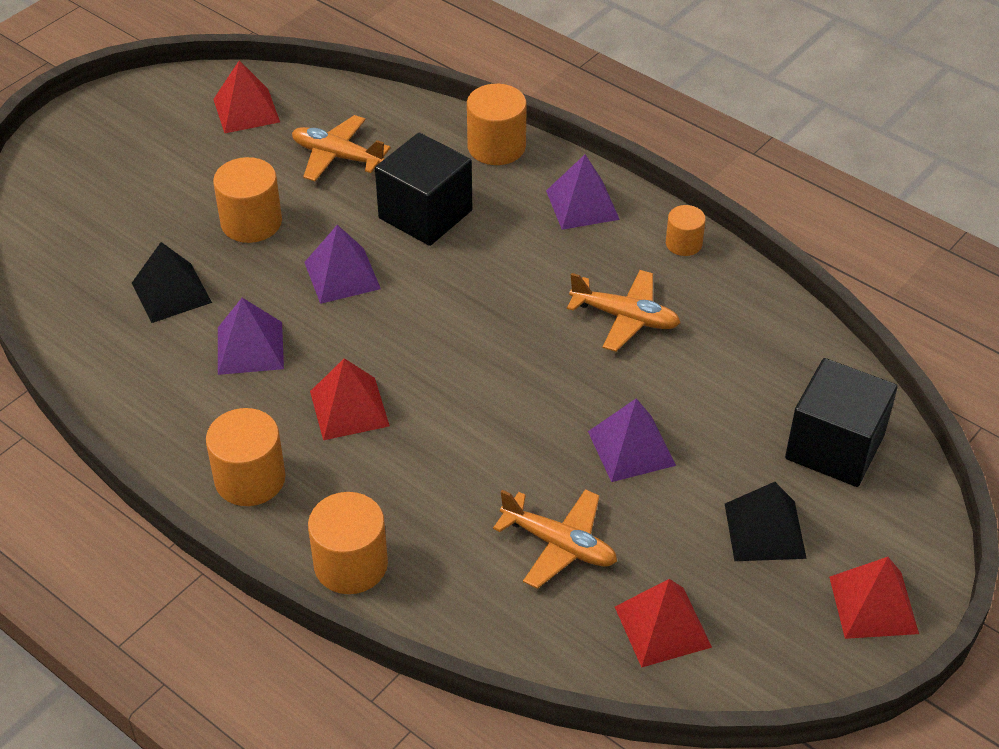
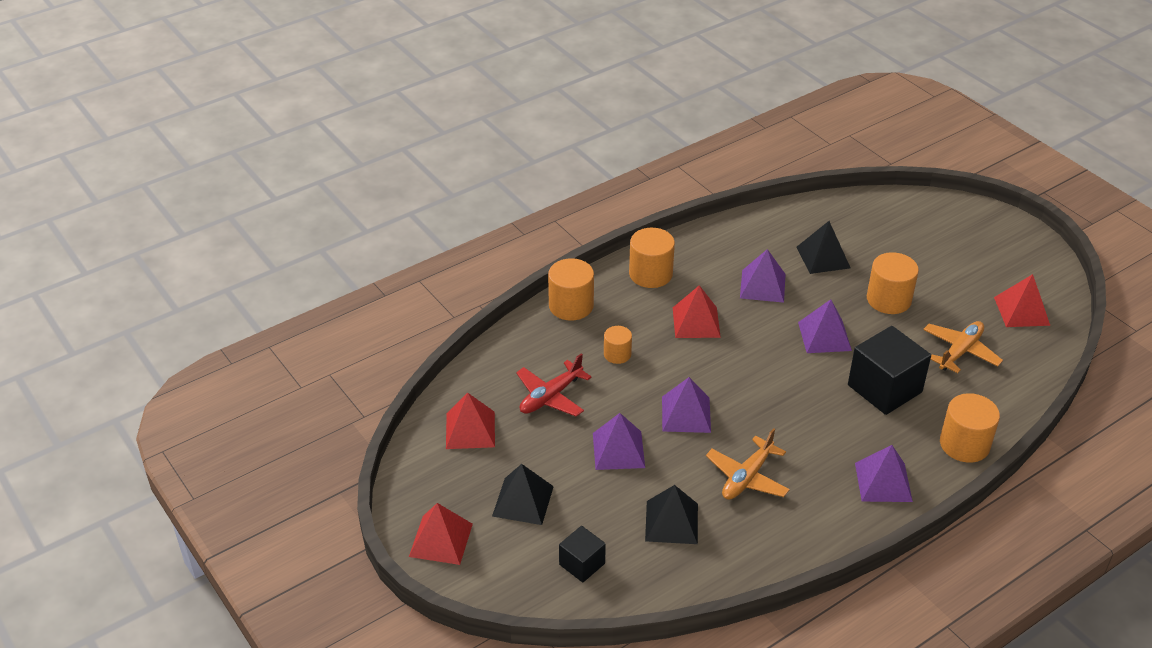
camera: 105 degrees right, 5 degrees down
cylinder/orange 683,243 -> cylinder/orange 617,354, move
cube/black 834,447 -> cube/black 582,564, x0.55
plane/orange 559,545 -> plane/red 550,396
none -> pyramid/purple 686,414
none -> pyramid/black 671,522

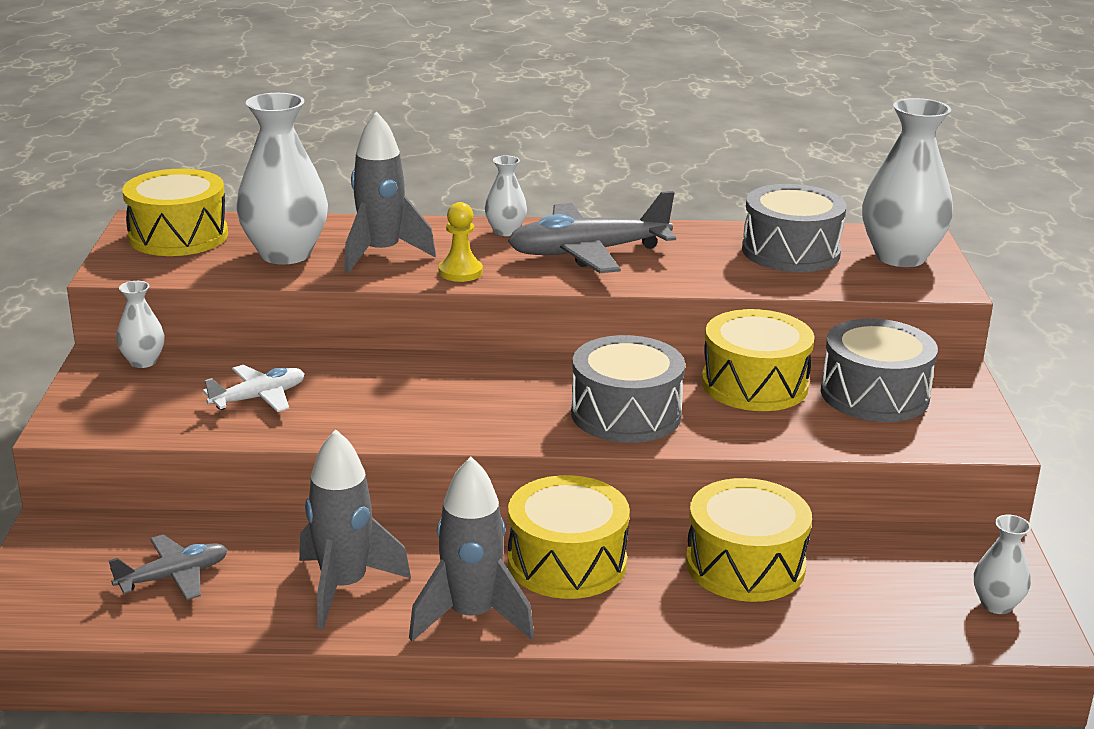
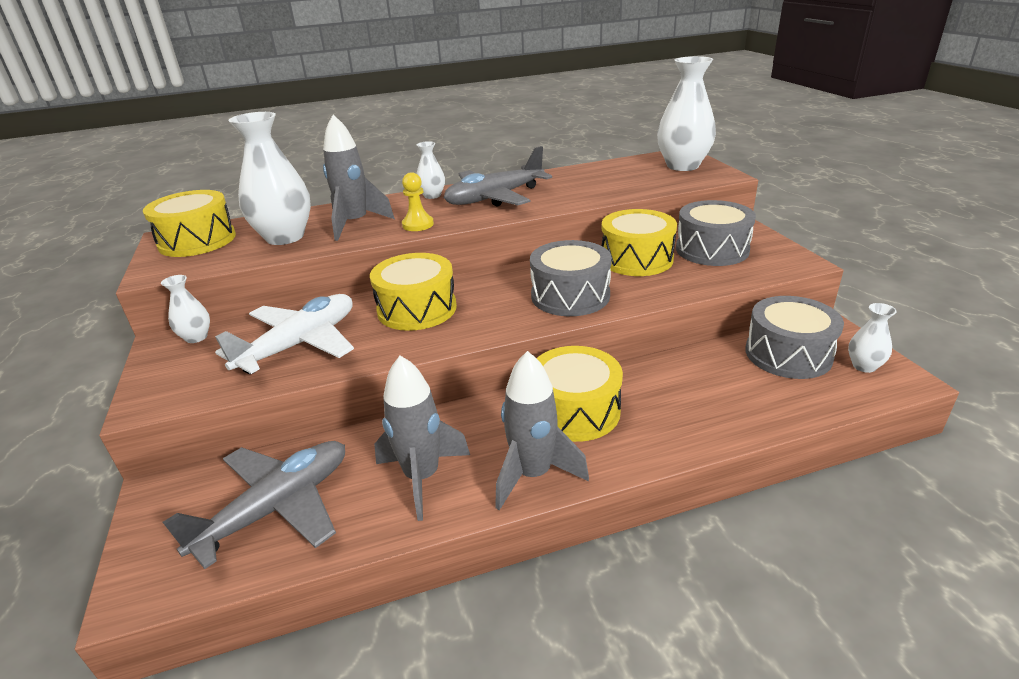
camera: 15 degrees left, 5 degrees up
drum/grey 791,251 -> drum/grey 788,354, move
plane/white 258,398 -> plane/white 300,344, x1.79
drum/yellow 745,565 -> drum/yellow 417,309, move
plane/grey 173,577 -> plane/grey 277,508, x1.79

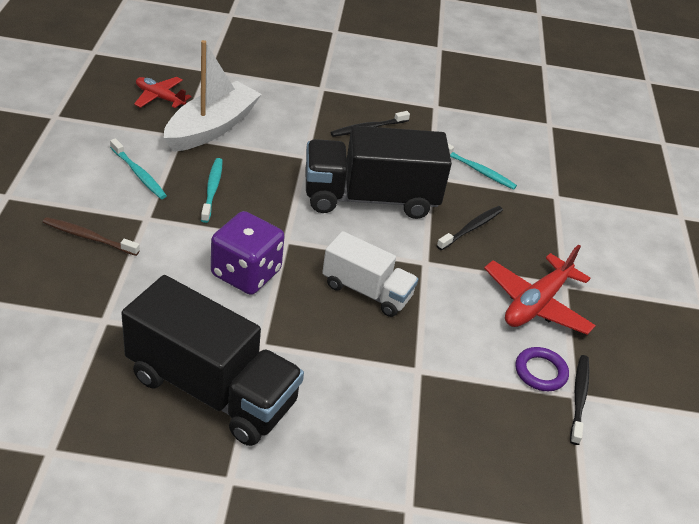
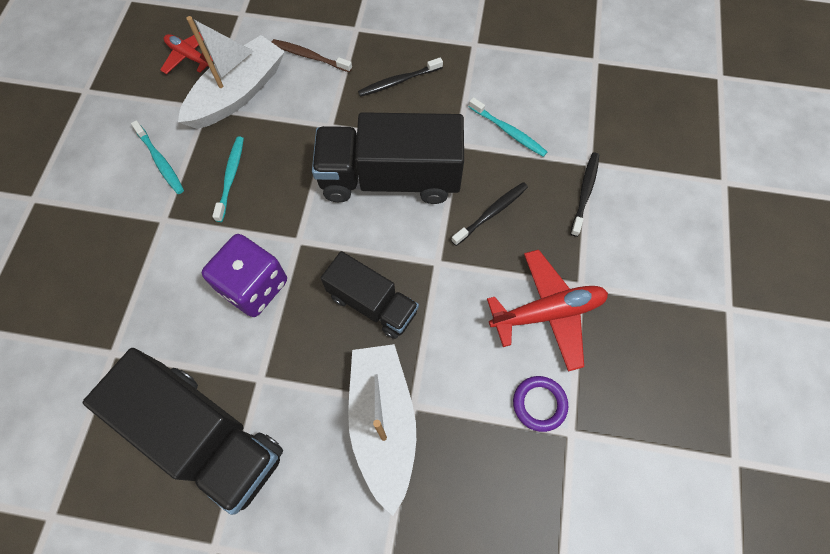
camera: 10 degrees right, 25 degrees up
toothbrush/brown 88,237 -> toothbrush/brown 309,56, move
truck/white 366,291 -> truck/black 372,304
plane/red 536,304 -> plane/red 547,313, 150 degrees counterclockwise
toothbrush/black 579,397 -> toothbrush/black 585,192, move
none -> boat/white 383,423

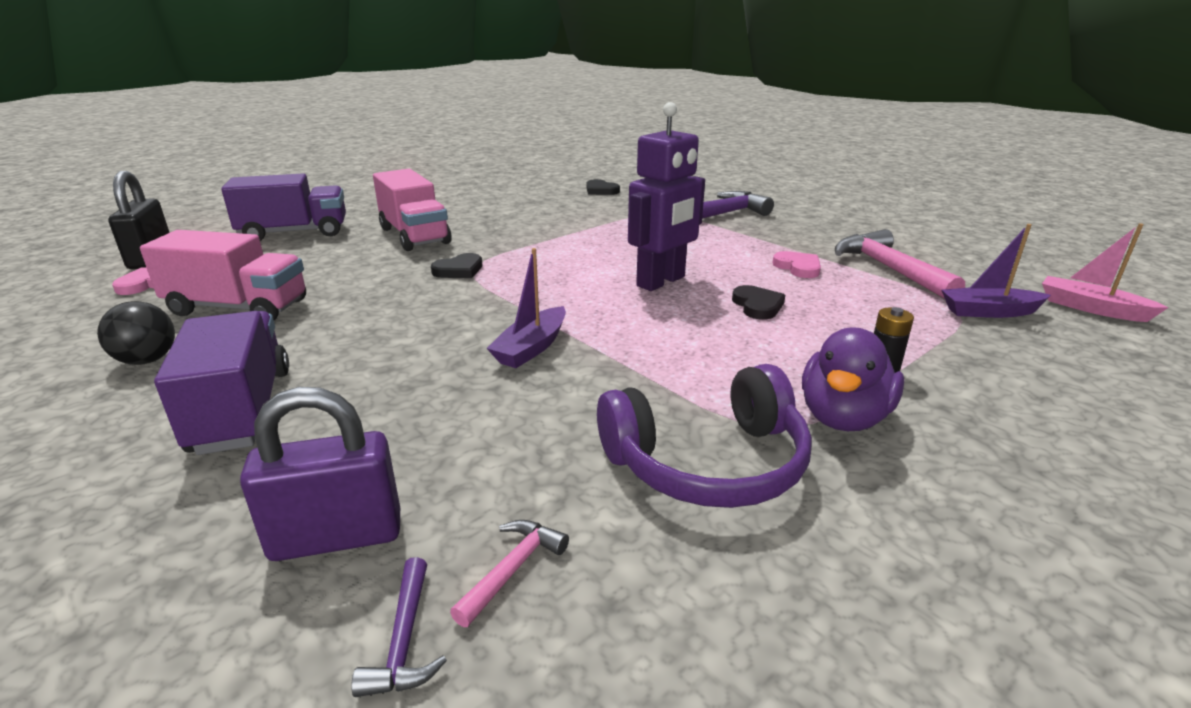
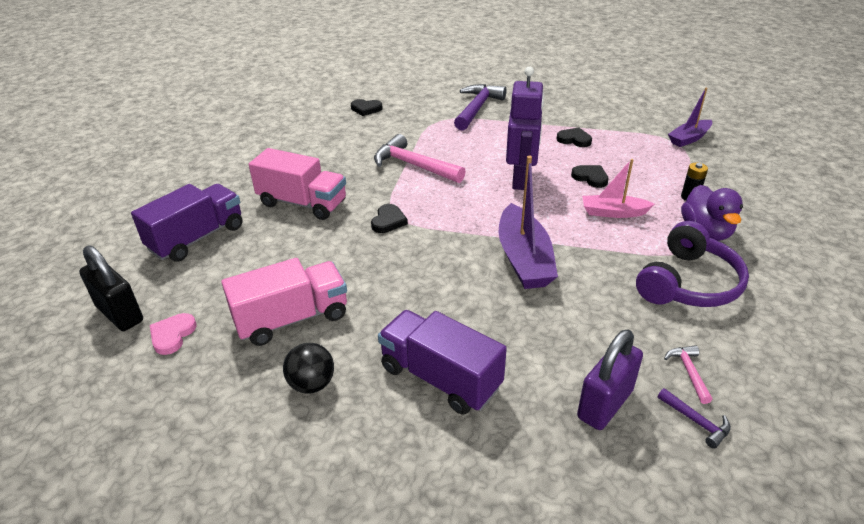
camera: 35 degrees left, 10 degrees up
boat/pink 1091,308 -> boat/pink 613,212, move
hammer/pink 889,269 -> hammer/pink 414,165, move
boat/purple 531,348 -> boat/purple 524,259, x1.63
heart/pink 798,267 -> heart/black 574,139

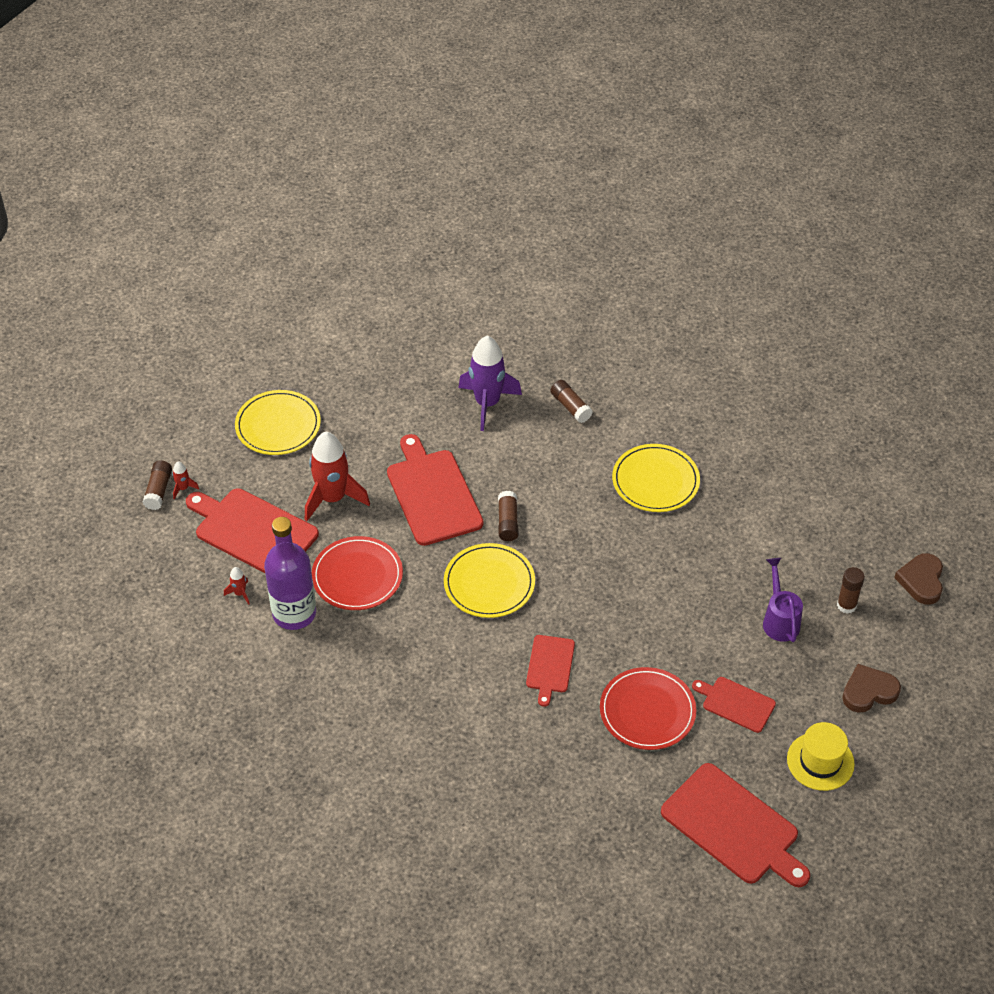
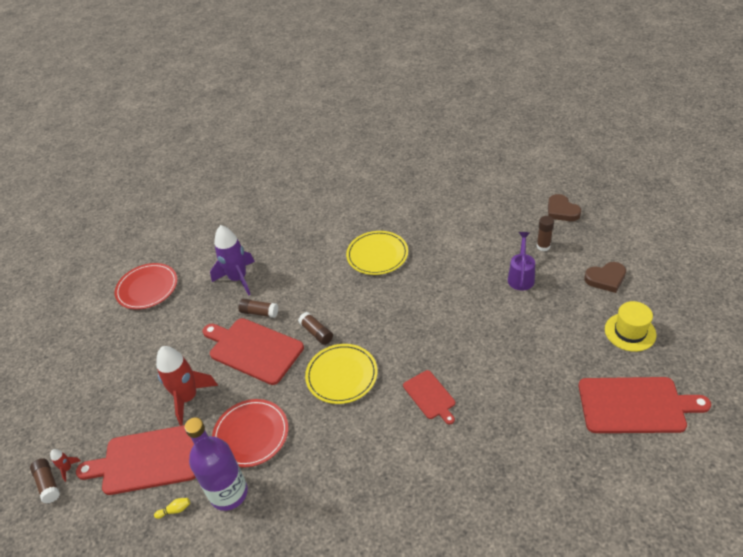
camera: 35 degrees left, 5 degrees down
glue stick/brown 570,407 -> glue stick/brown 259,312, move
plate/yellow 278,425 -> none
watering can/purple 779,620 -> watering can/purple 521,277, 60 degrees clockwise
rocket/red 240,593 -> bowling pin/yellow 175,510
heart/brown 868,691 -> heart/brown 606,279, 135 degrees counterclockwise
plate/red 647,711 -> plate/red 147,288, move
cutting board/red 736,703 -> none

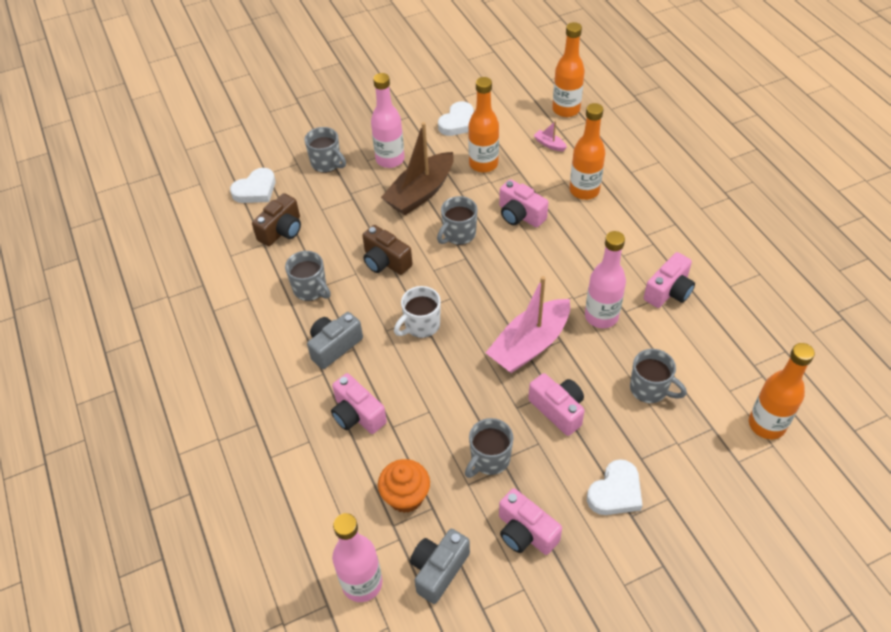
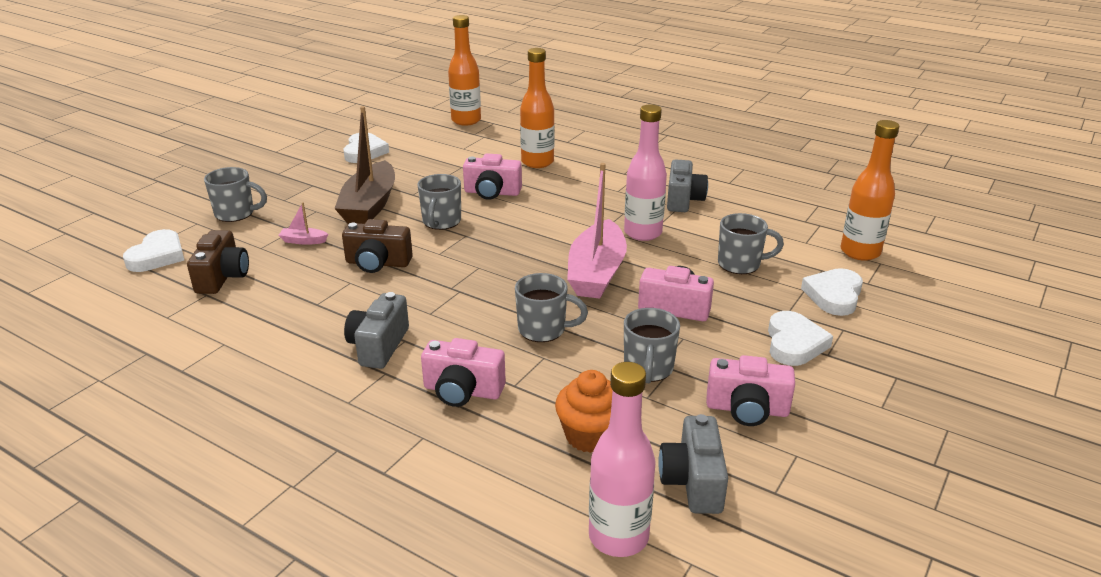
camera: 35 degrees left, 20 degrees down
bottle/pink 390,159 -> none
bottle/orange 483,164 -> none
boat/pink 549,144 -> boat/pink 303,241, move
mug/grey 311,289 -> mug/grey 543,330, move
camera/pink 668,291 -> camera/grey 683,200
mug/white 421,325 -> none
none -> heart/white 834,295

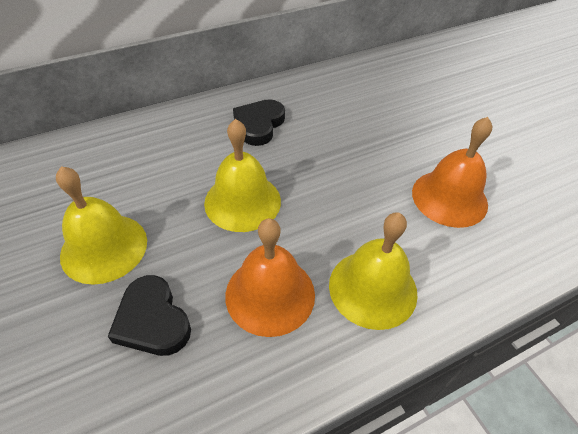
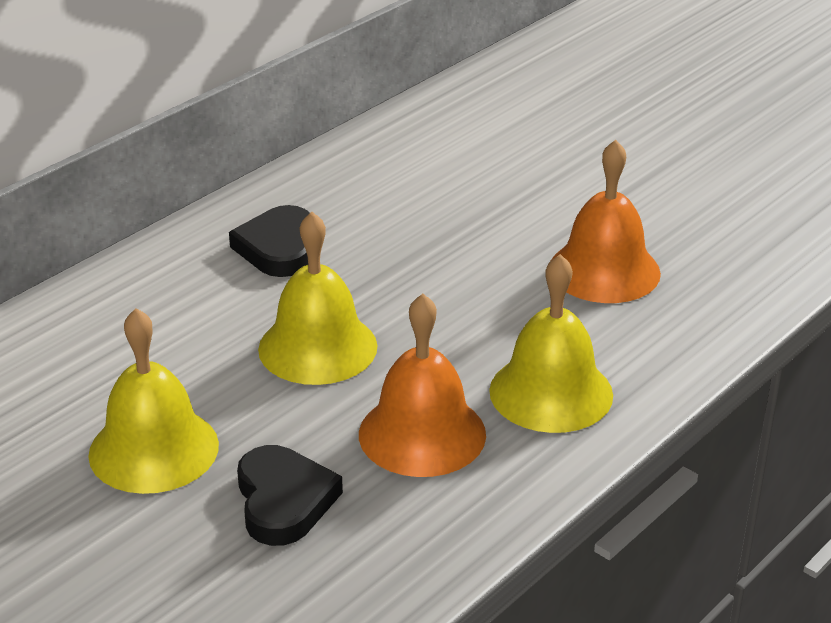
camera: 20 degrees left, 15 degrees down
heart/black 152,320 -> heart/black 284,501, 135 degrees counterclockwise

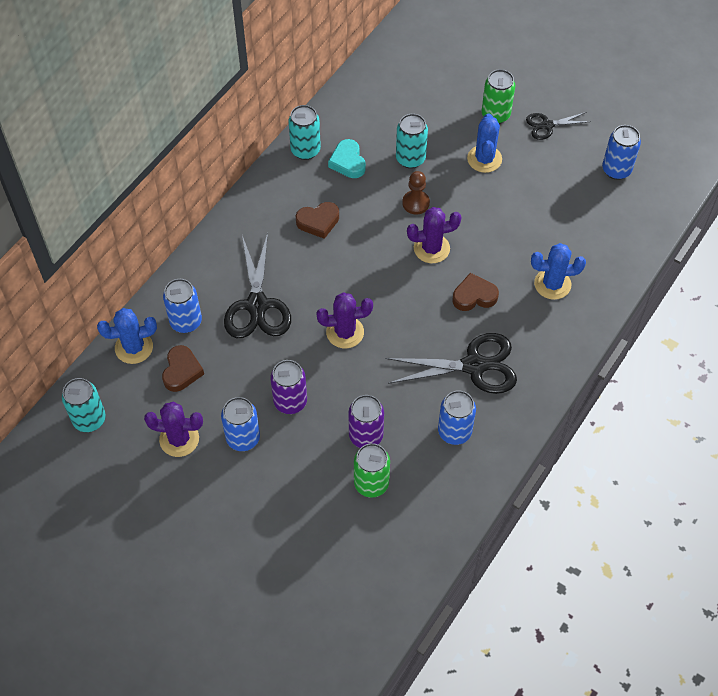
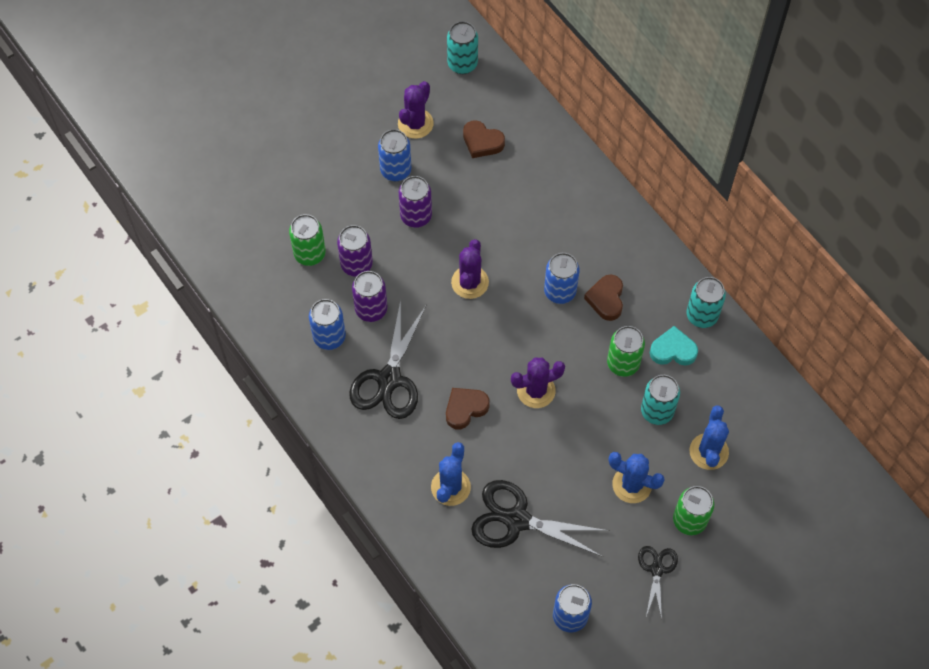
camera: 110 degrees right, 5 degrees up
pawn/brown 415,203 -> none
cactus/purple 431,248 -> cactus/purple 536,390, 60 degrees clockwise
scissors/black 257,305 -> scissors/black 517,520, move
heart/brown 474,296 -> heart/brown 465,409, 135 degrees counterclockwise
can/blue 186,322 -> can/blue 560,292, move
cactus/blue 134,347 -> cactus/blue 708,451, move
none -> can/purple 371,309
none -> can/green 623,363

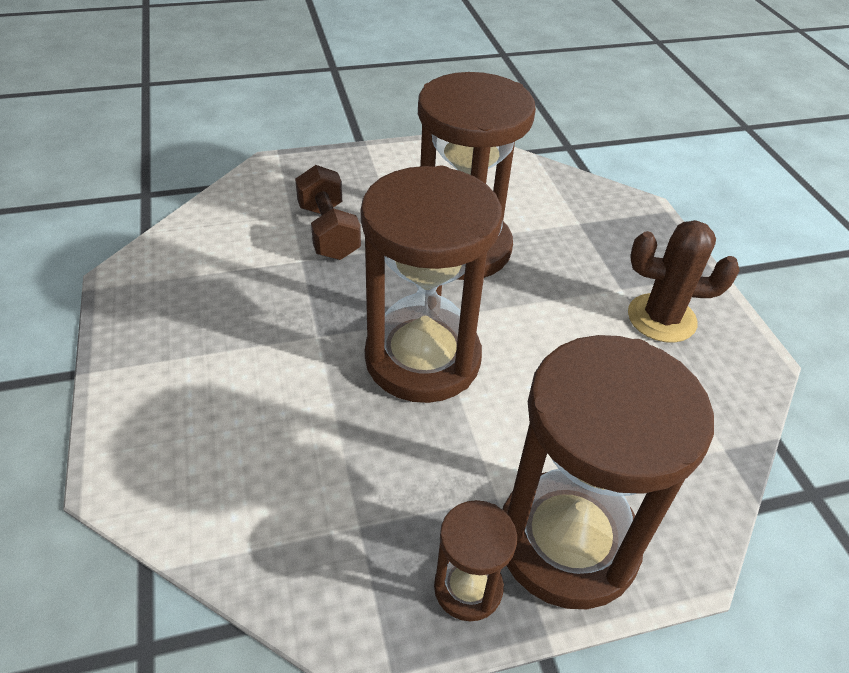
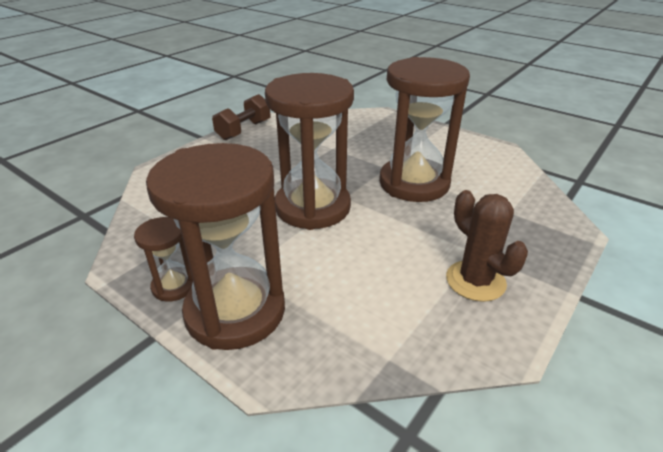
camera: 55 degrees right, 10 degrees down
dumbbell/brown 328,231 -> dumbbell/brown 244,130, move

